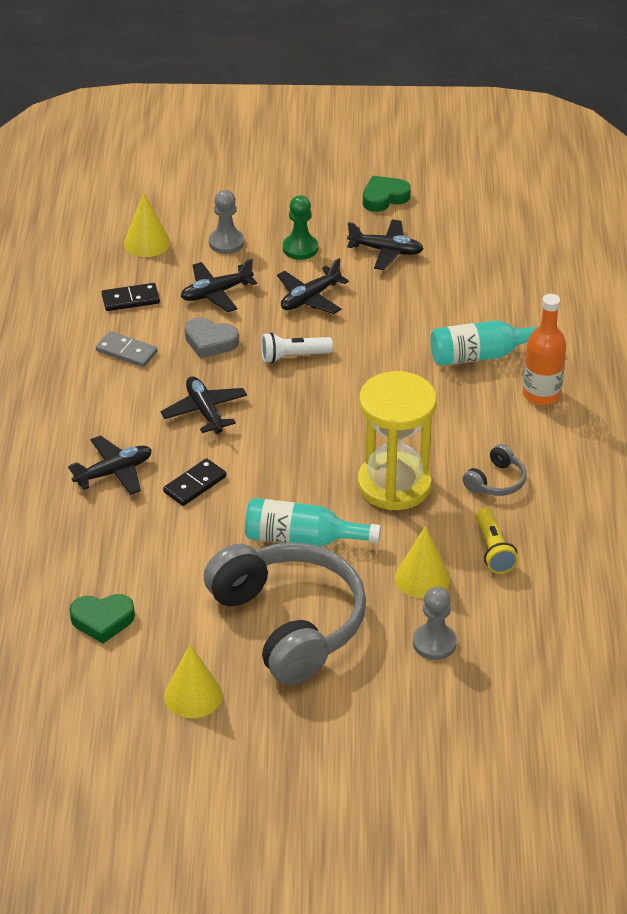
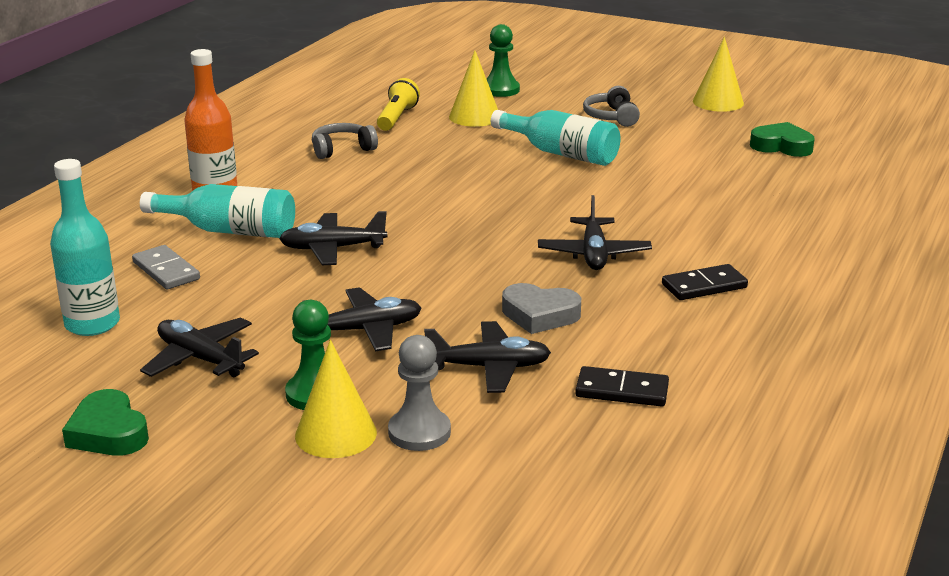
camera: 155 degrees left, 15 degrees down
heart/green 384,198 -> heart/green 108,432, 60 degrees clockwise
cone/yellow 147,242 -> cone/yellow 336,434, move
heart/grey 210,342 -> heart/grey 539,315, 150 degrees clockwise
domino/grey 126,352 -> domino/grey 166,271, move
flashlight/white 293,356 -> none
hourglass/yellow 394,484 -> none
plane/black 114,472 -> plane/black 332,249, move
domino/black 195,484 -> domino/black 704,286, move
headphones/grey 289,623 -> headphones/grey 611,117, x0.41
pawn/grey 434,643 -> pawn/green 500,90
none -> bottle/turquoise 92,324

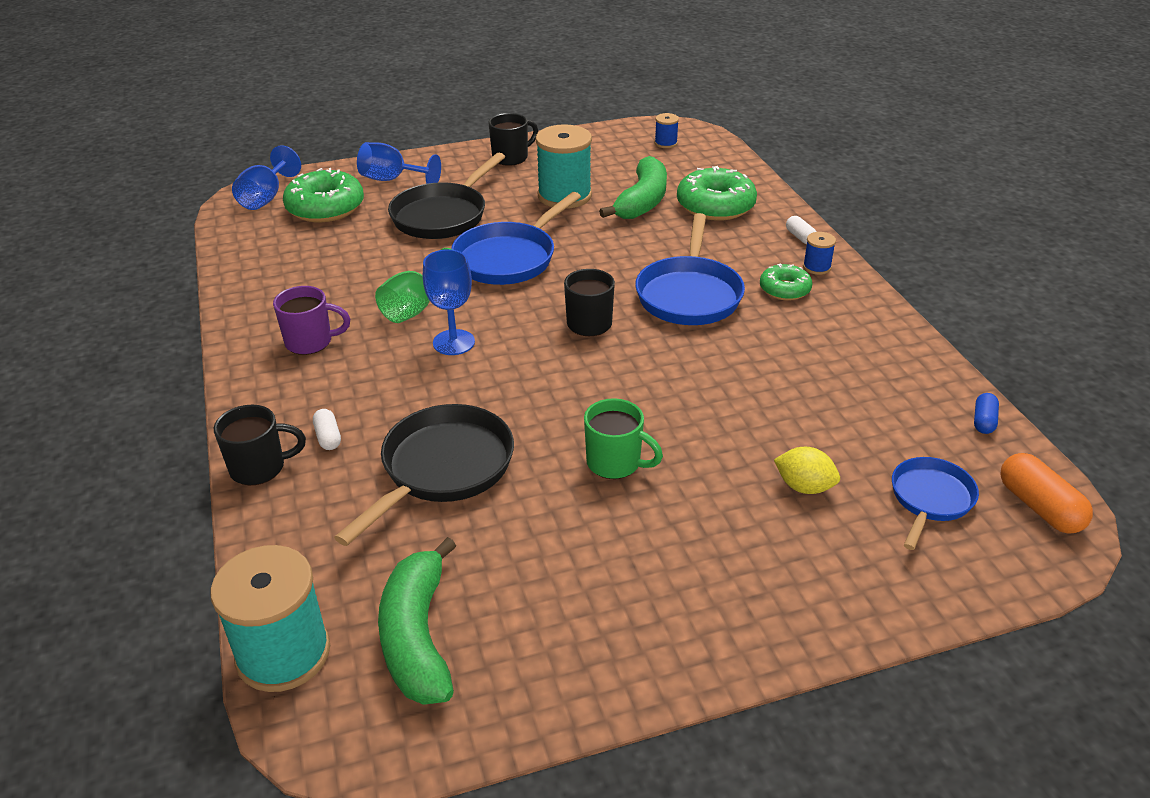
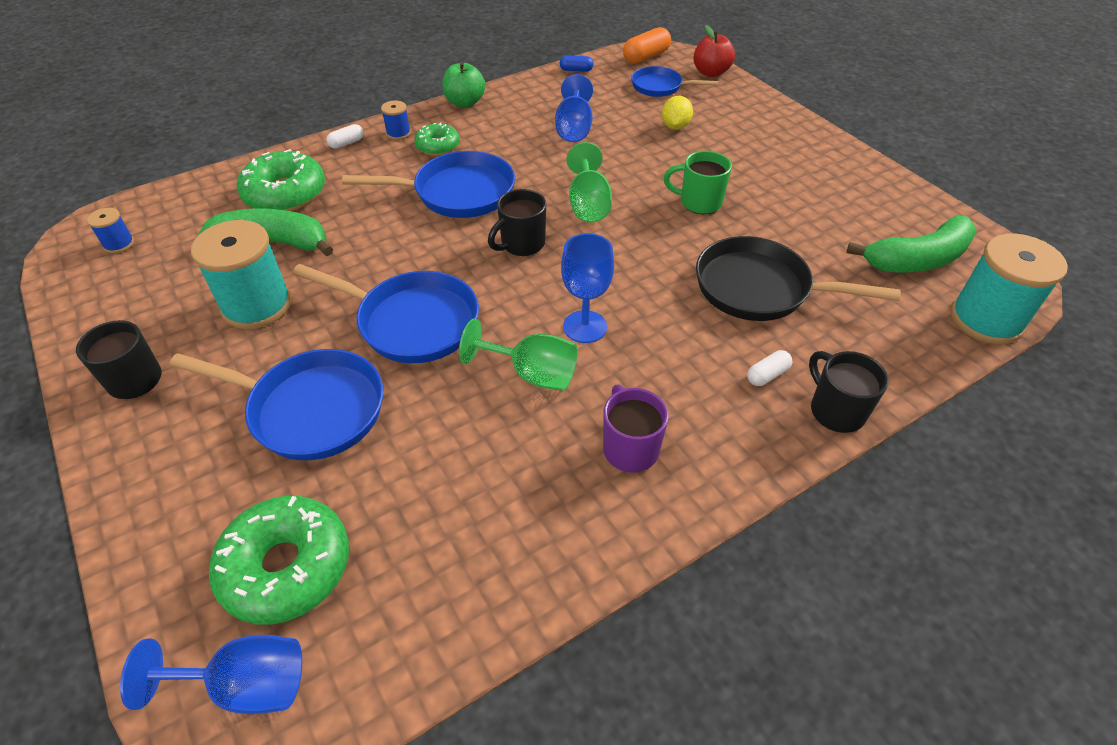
camera: 105 degrees left, 10 degrees up
goblet/blue 392,180 -> goblet/blue 574,128, move
pan/black 443,215 -> pan/blue 310,409
mug/green 615,463 -> mug/green 699,202, 90 degrees counterclockwise
none -> apple/red 711,72
none -> apple/green 465,102
none -> goblet/green 588,204

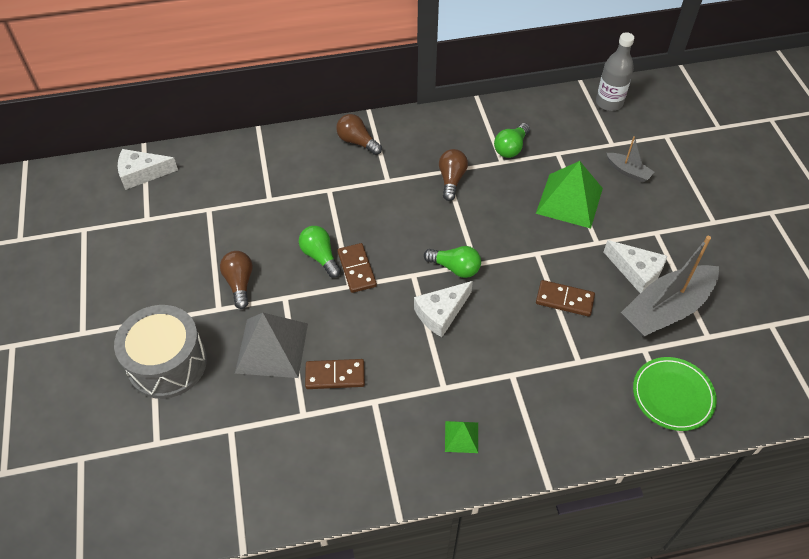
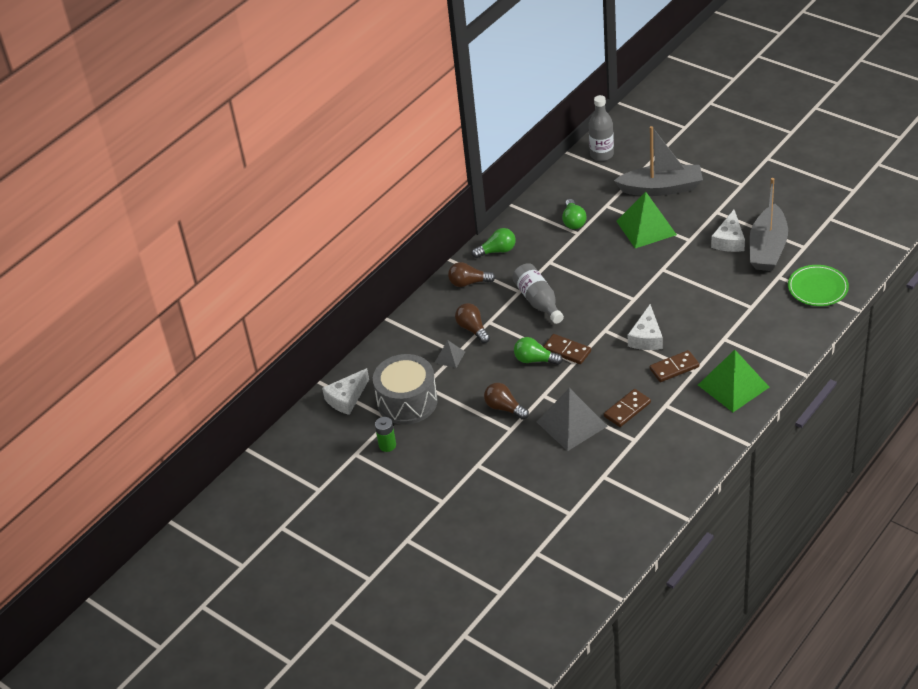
camera: 35 degrees left, 10 degrees down
boat/grey 628,171 -> boat/grey 661,188, x2.09
light bulb/brown 451,180 -> light bulb/brown 473,329, move
cheese/white 636,271 -> cheese/white 729,240, 105 degrees clockwise
light bulb/green 455,268 -> light bulb/green 497,251, move
domino/brown 564,300 -> domino/brown 674,368, move
drum/grey 167,363 -> drum/grey 407,402, move
pyramid/green 461,437 -> pyramid/green 733,386, x2.04
none -> bottle/grey 538,301
none -> pyramid/grey 450,357
none -> battery/green 387,445

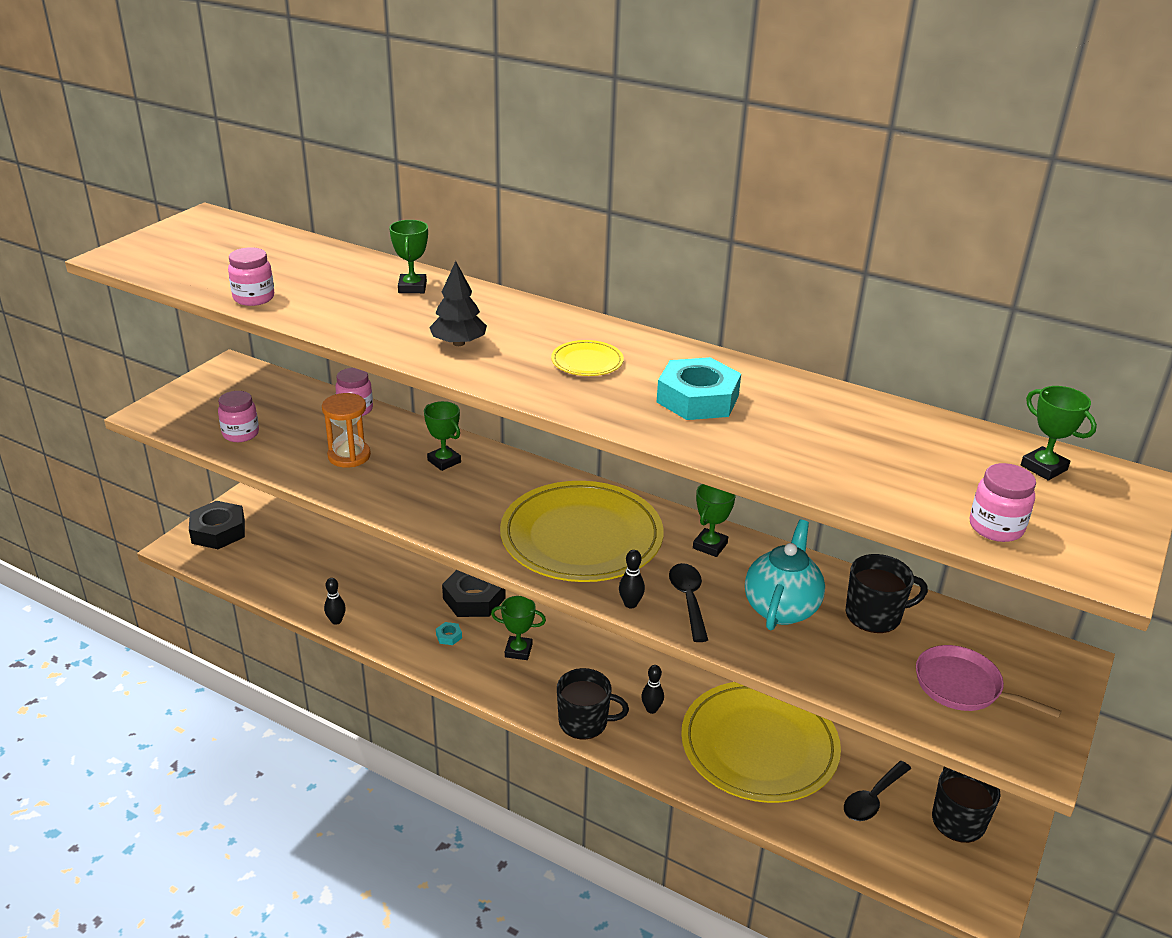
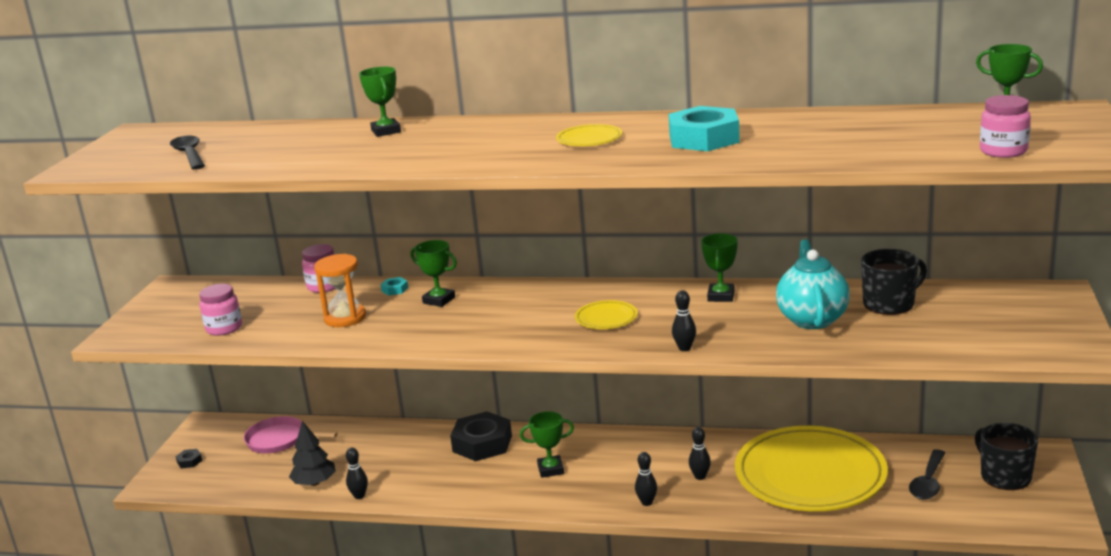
camera: 15 degrees left, 10 degrees down
jar/pink 254,298 -> none
tree/black 459,343 -> tree/black 314,483, move
plate/yellow 581,537 -> plate/yellow 606,318, x0.41
nut/black 218,531 -> nut/black 189,461, x0.41
spoon/black 688,600 -> spoon/black 189,154, move
nut/turquoise 449,636 -> nut/turquoise 395,289, move
pan/pink 963,687 -> pan/pink 279,440, move
mug/black 584,722 -> bowling pin/black 647,502

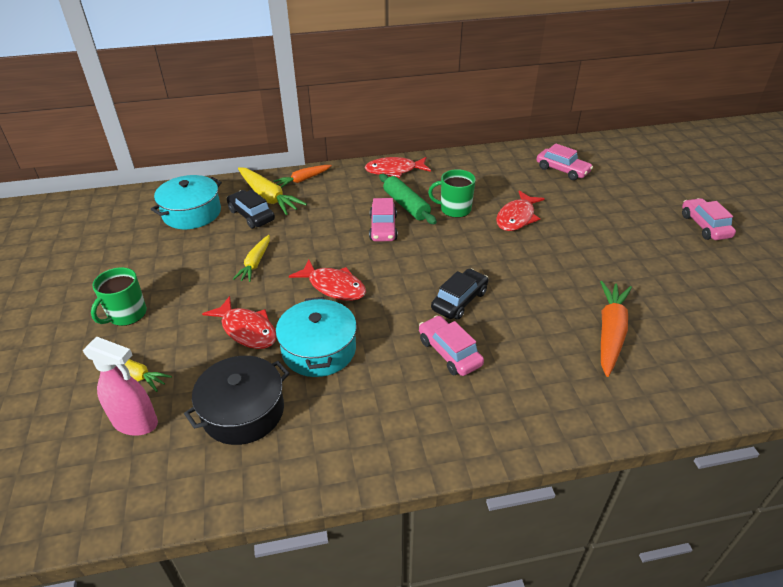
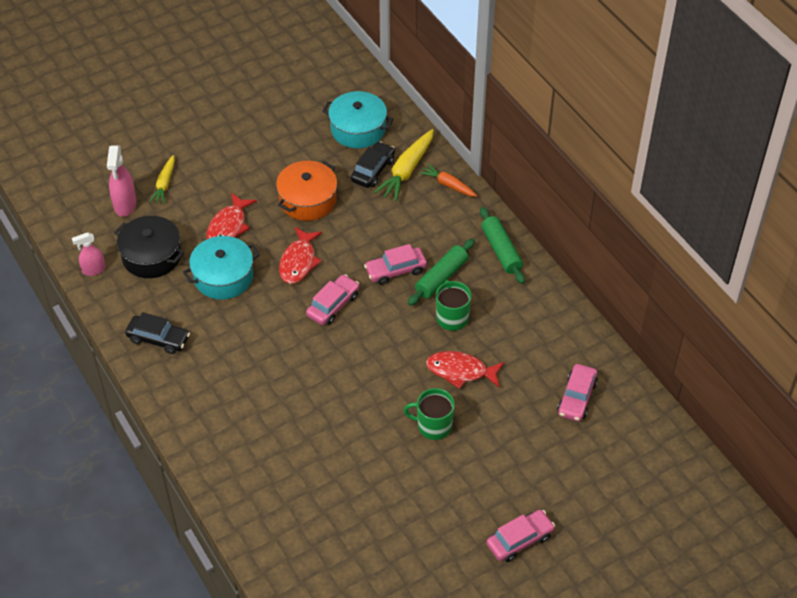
camera: 70 degrees right, 10 degrees up
fish/red 394,170 -> rolling pin/green 501,250
carrot/yellow 255,263 -> pot/orange 308,200
mug/green 127,314 -> mug/green 433,426, move
car/black 459,301 -> car/black 158,339, move
carrot/orange 610,333 -> none
car/pink 449,352 -> car/pink 333,305, move
none -> spray bottle/pink 93,270

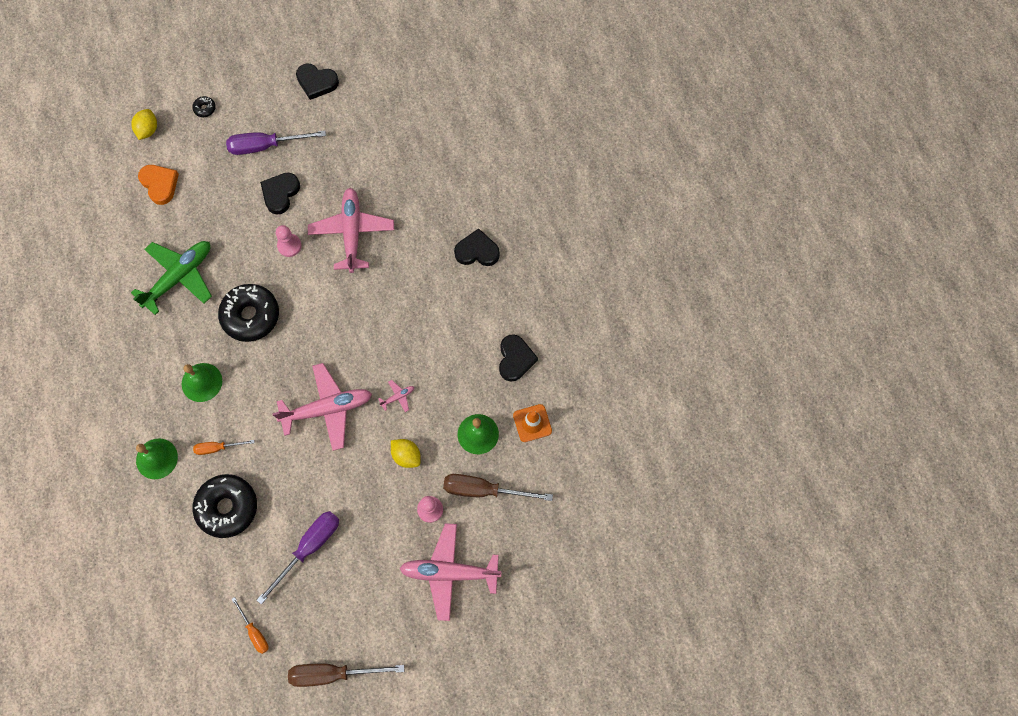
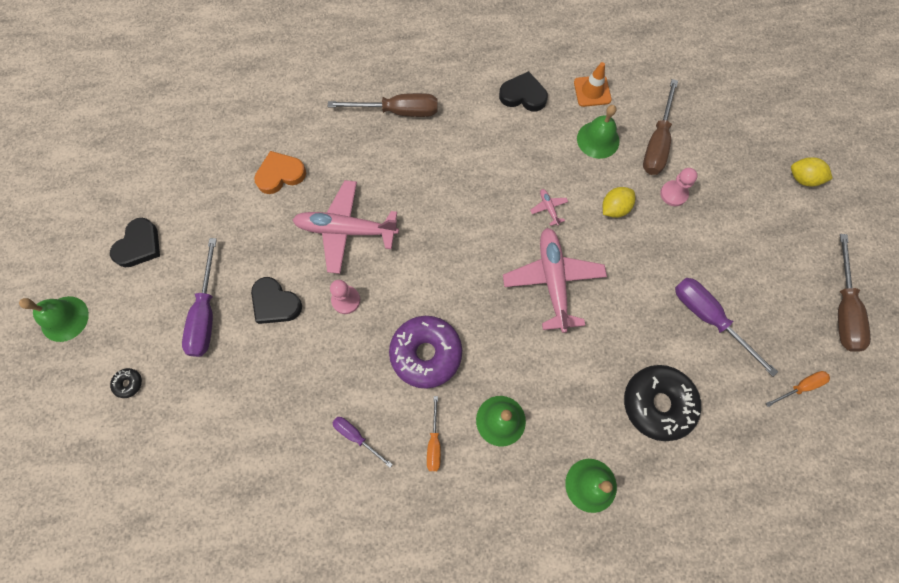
camera: 80 degrees left, 0 degrees up
lemon/yellow 148,130 -> lemon/yellow 803,179, move
heart/orange 160,184 -> heart/orange 280,174, move
heart/black 477,251 -> screwdriver/brown 398,111
plane/green 179,277 -> screwdriver/purple 356,437
donut/black 251,316 -> donut/purple 426,354
screwdriver/orange 218,448 -> screwdriver/orange 434,443, move
plane/pink 449,572 -> none
none -> bell/green 64,318

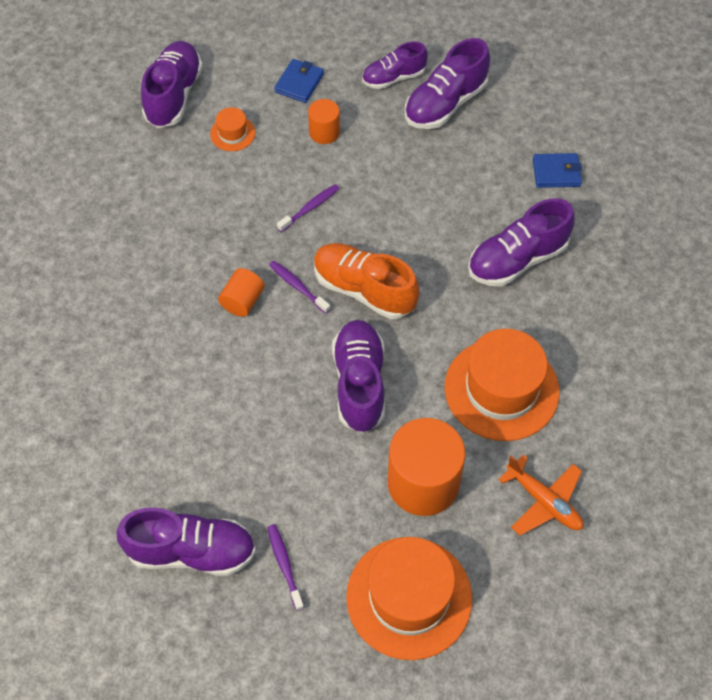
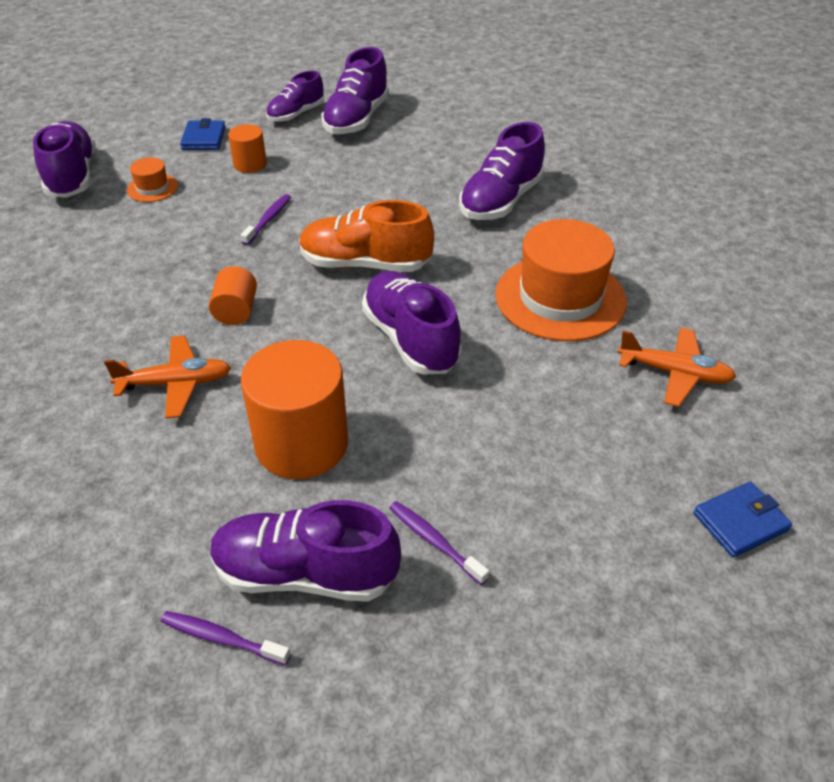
camera: 25 degrees left, 15 degrees down
wallet/blue 556,172 -> wallet/blue 740,522, move
toothbrush/purple 298,286 -> toothbrush/purple 222,638, move
cylinder/orange 423,483 -> cylinder/orange 302,444, move
shoe/purple 191,551 -> shoe/purple 305,573, 150 degrees counterclockwise
hat/orange 409,597 -> none
none -> plane/orange 175,384

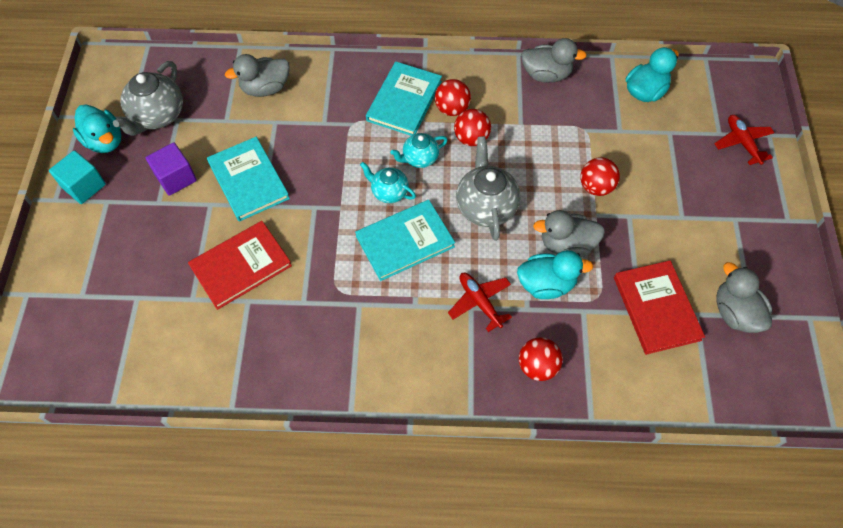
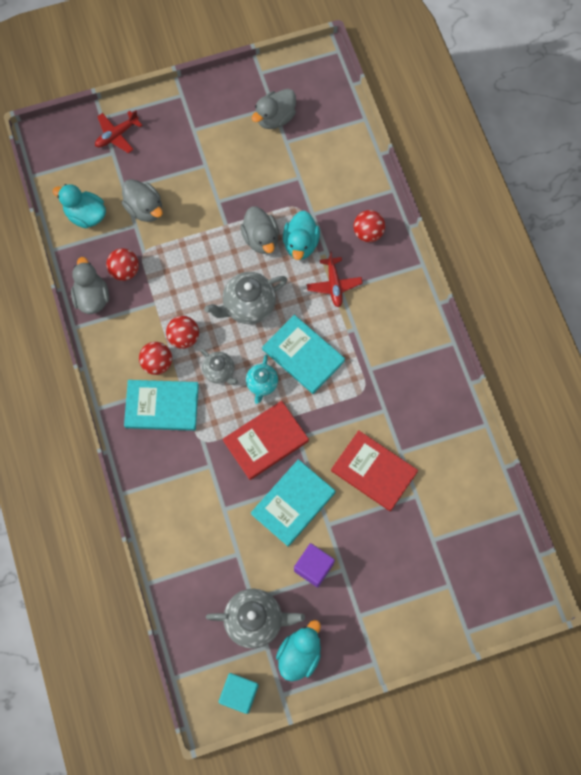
camera: 110 degrees left, 10 degrees up
duck/grey 265,88 -> duck/grey 145,209, move
teapot/turquoise 419,158 -> teapot/grey 219,372
cube/turquoise 84,186 -> cube/turquoise 239,693, move
ball/red 596,187 -> ball/red 125,271, move
duck/turquoise 546,284 -> duck/turquoise 300,244, 150 degrees counterclockwise
book/red 656,308 -> book/red 266,441, move
plane/red 480,302 -> plane/red 334,285, 45 degrees counterclockwise

